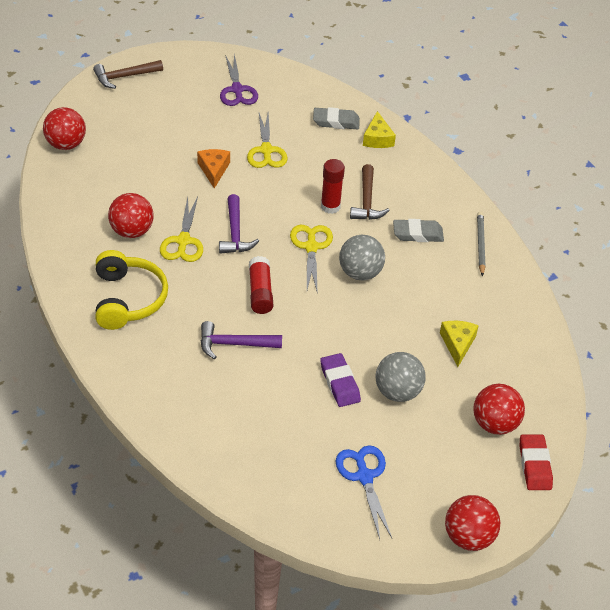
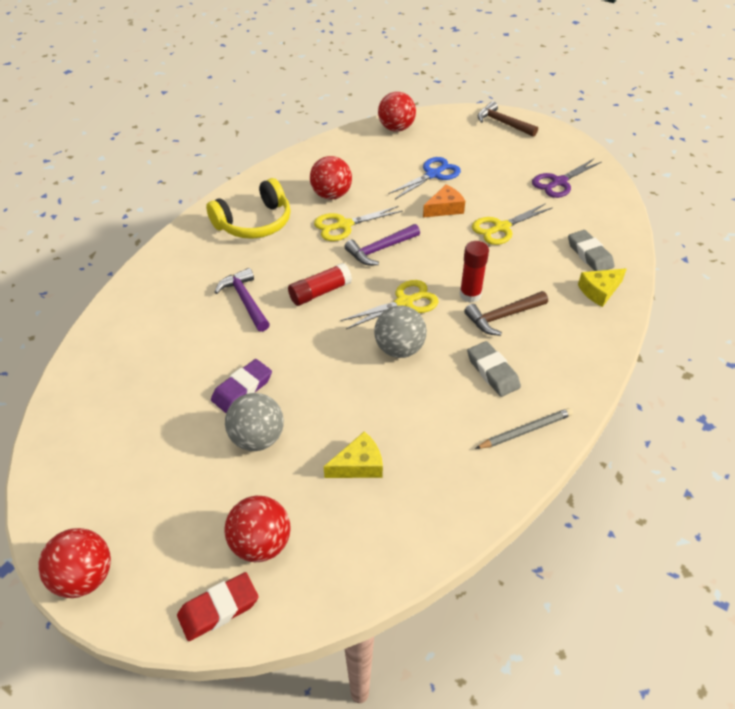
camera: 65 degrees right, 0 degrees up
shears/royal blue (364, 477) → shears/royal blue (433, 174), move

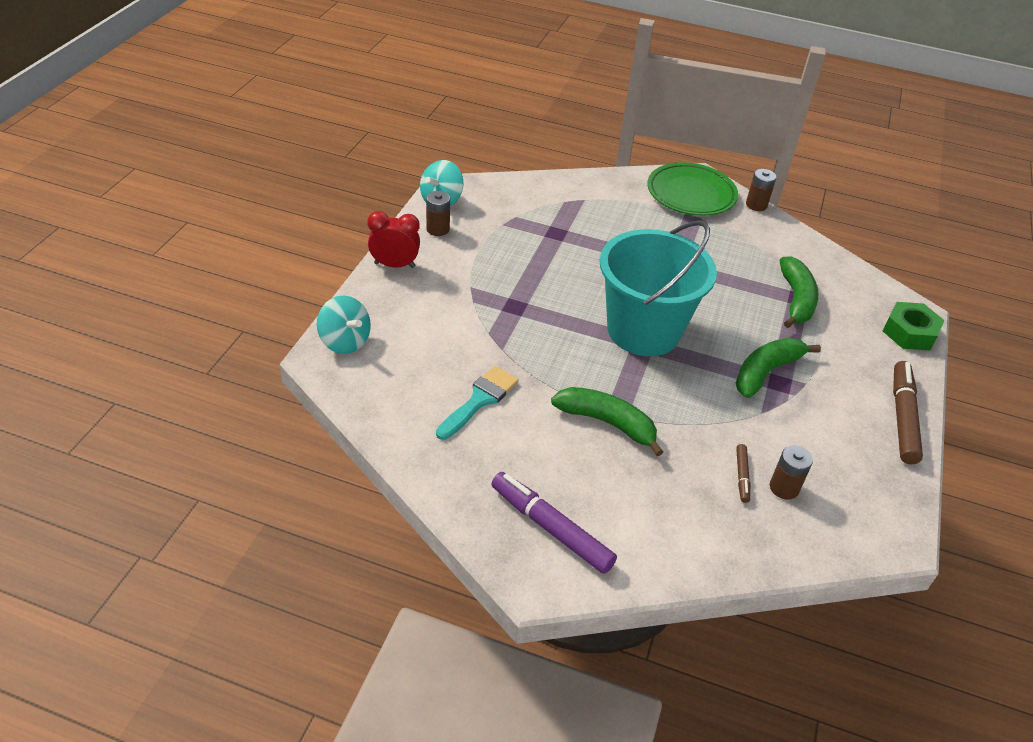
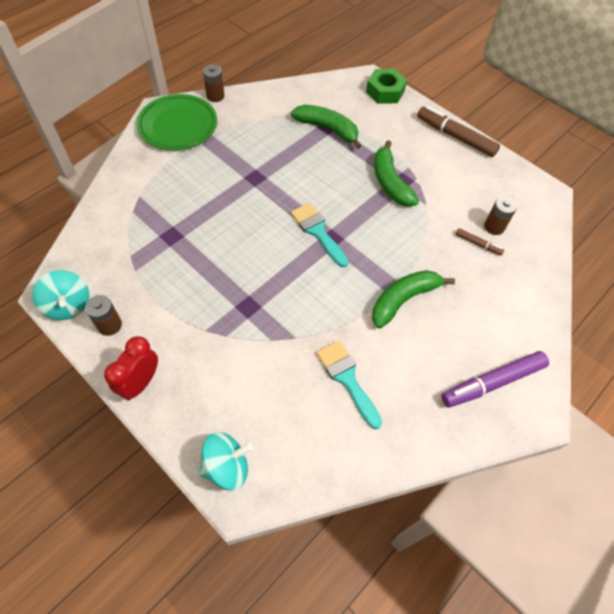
camera: 65 degrees left, 15 degrees up
sand bucket/teal (643, 330) → paintbrush/teal (318, 231)

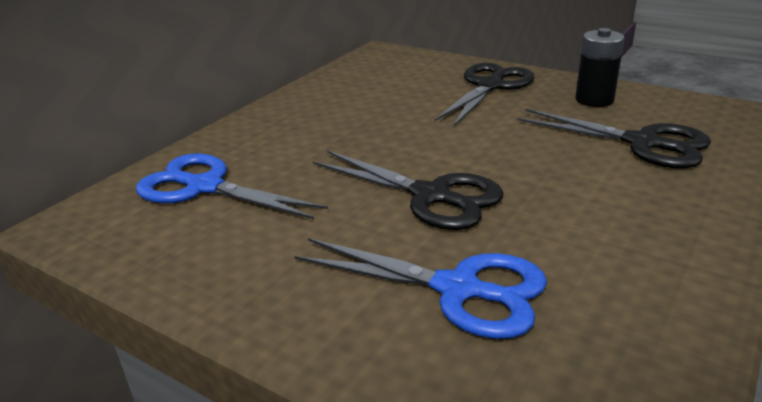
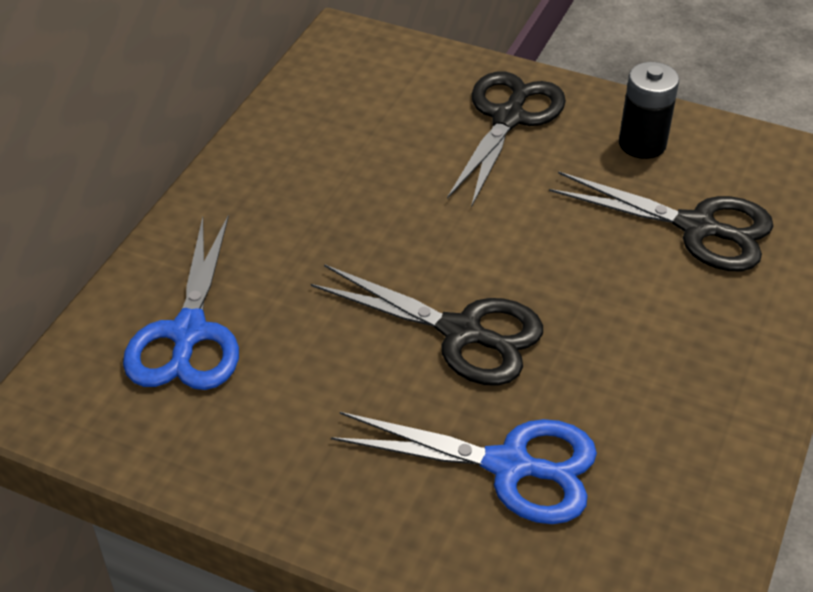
camera: 10 degrees left, 15 degrees up
shears/royal blue (205, 187) → shears/royal blue (188, 333), 105 degrees counterclockwise

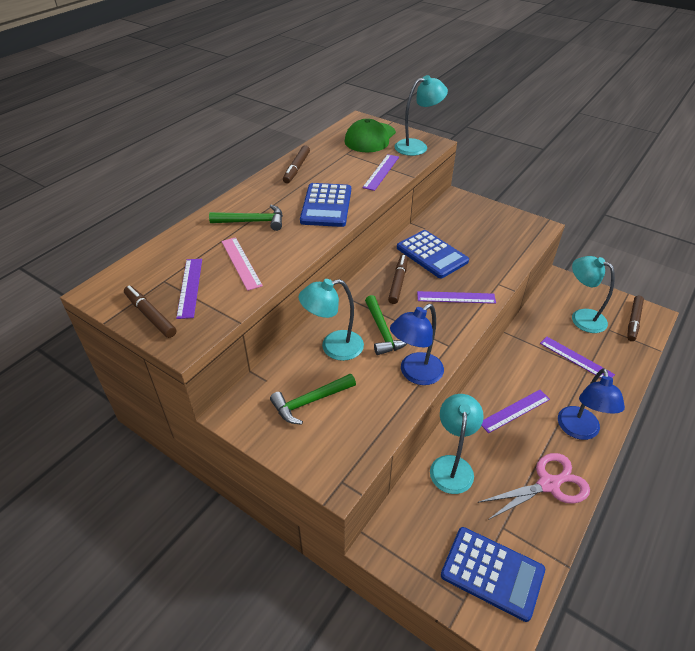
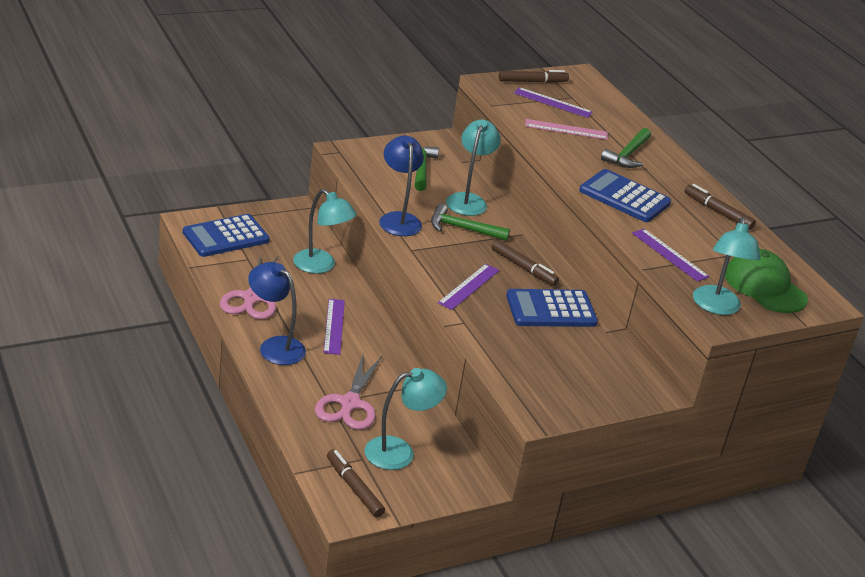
camera: 115 degrees right, 10 degrees down
ruler/violet (576, 358) → shears/rosy (350, 404)

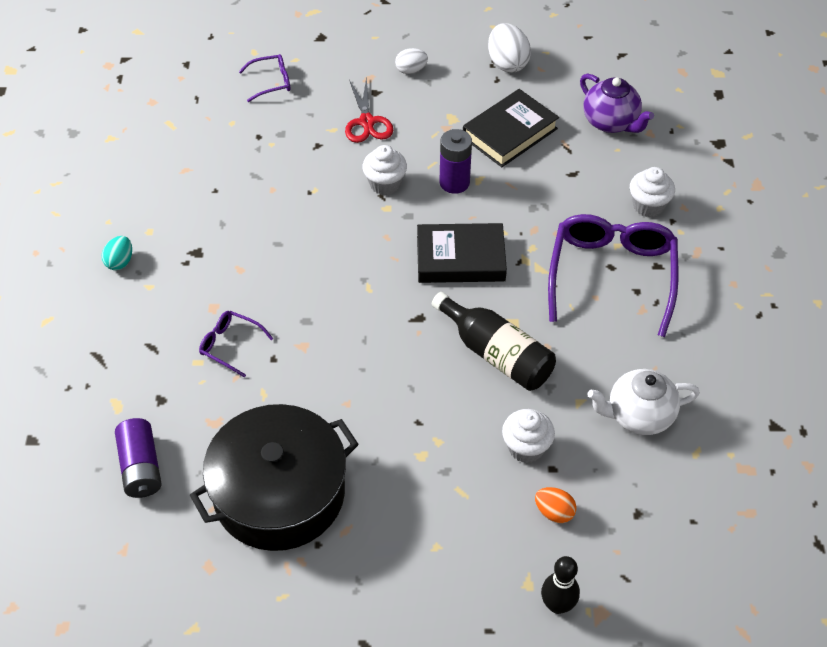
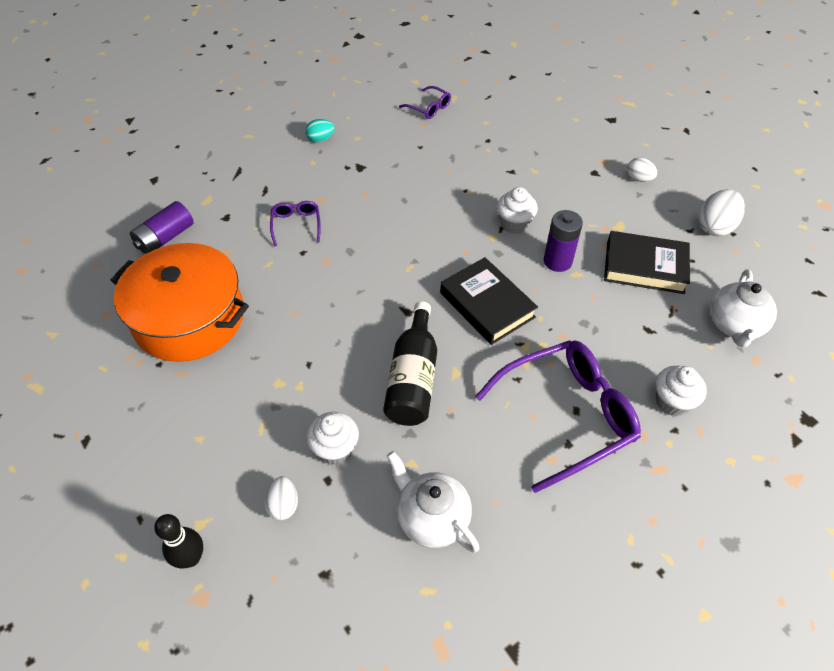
camera: 55 degrees right, 0 degrees up
eyeglasses/violet (271, 82) → eyeglasses/violet (429, 108), move
tea pot/violet (611, 122) → tea pot/white (734, 326)
shears/red (367, 122) → -
pot/ebony (279, 493) → pot/orange (189, 318)
egg/orange (554, 512) → egg/white (283, 505)

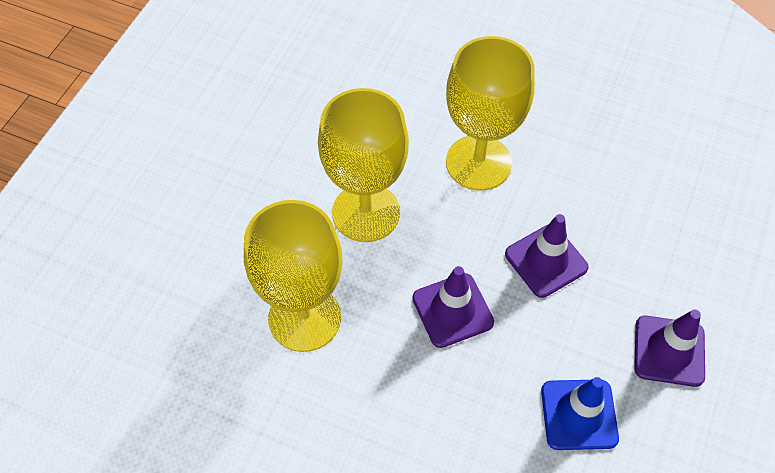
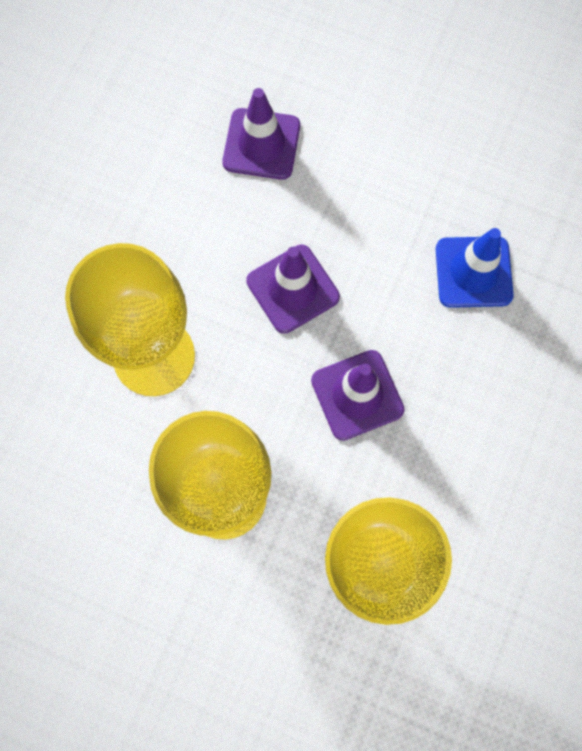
camera: 90 degrees left, 15 degrees up
road cone/violet (669, 351) → road cone/violet (261, 144), move

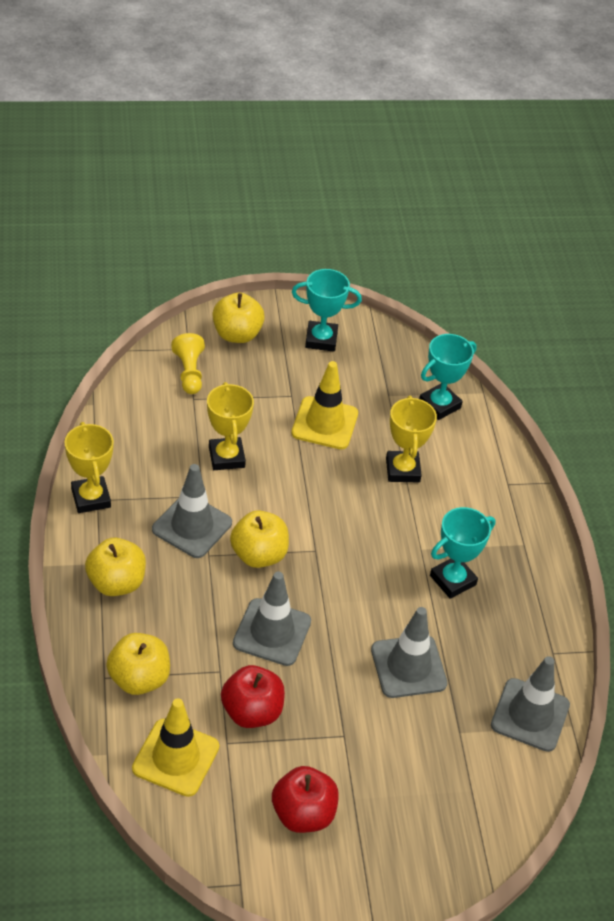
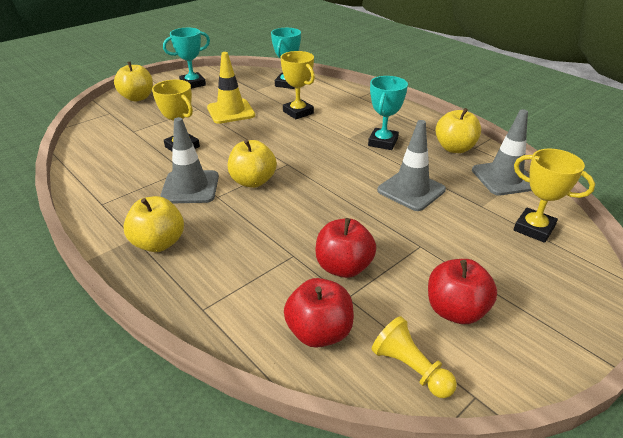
camera: 30 degrees left, 10 degrees down
pawn/bright yellow (189, 372) → pawn/bright yellow (410, 368), move
award cup/bright yellow (91, 498) → award cup/bright yellow (534, 228), move
road cone/grey (272, 632) → -
toy apple/bright yellow (139, 679) → toy apple/bright yellow (454, 148), move
road cone/bright yellow (175, 757) → toy apple/red (319, 332)

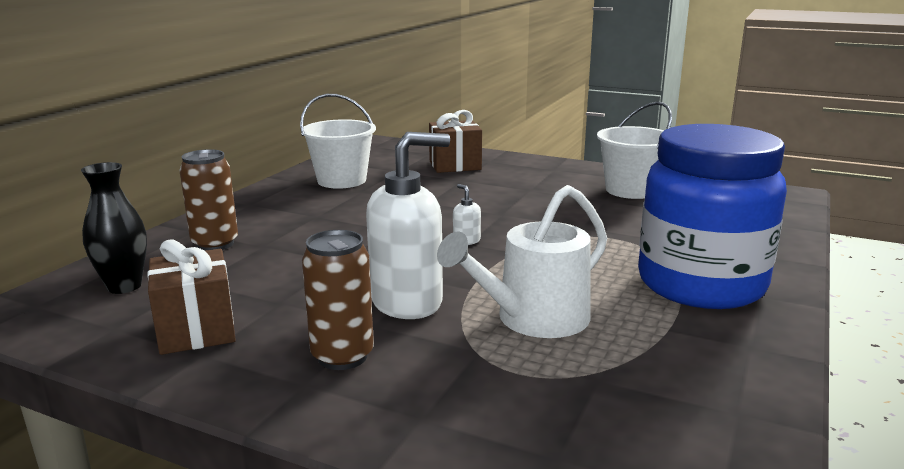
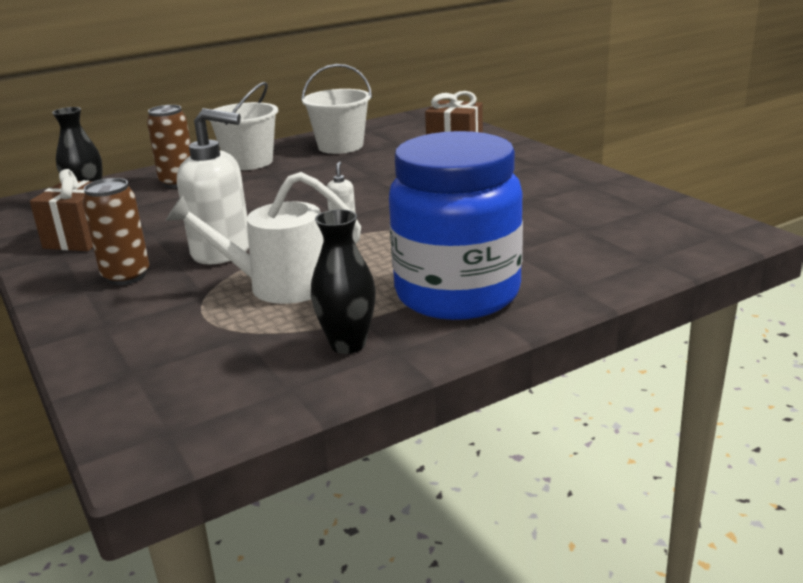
camera: 35 degrees right, 5 degrees up
sand bucket/white (631, 190) → sand bucket/white (249, 162), move
- → vase/ebony (348, 344)

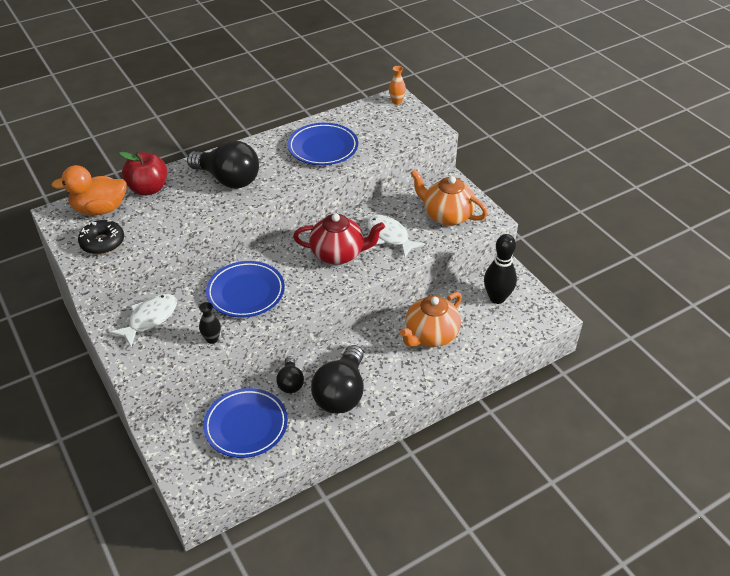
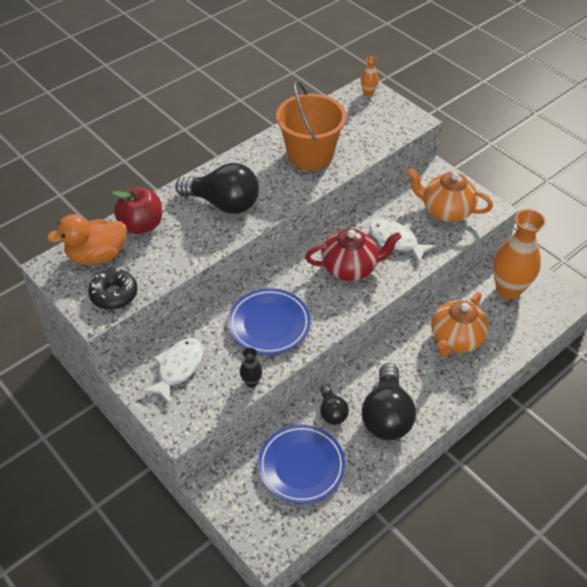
camera: 10 degrees left, 5 degrees up
flat dish/royal blue (323, 148) → sand bucket/orange (310, 155)
bowling pin/ebony (497, 298) → vase/orange (508, 289)

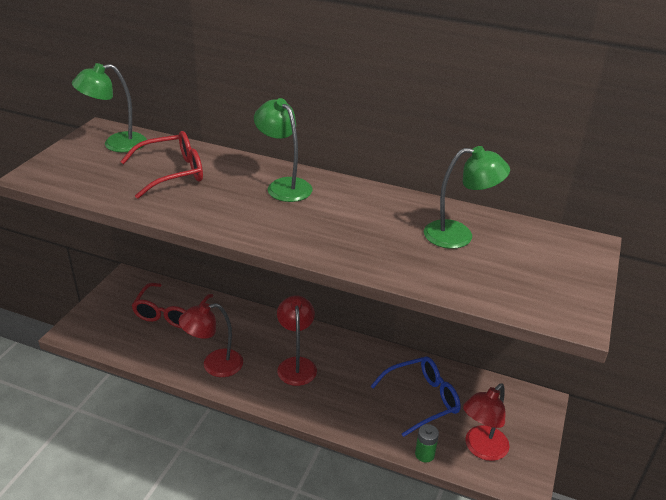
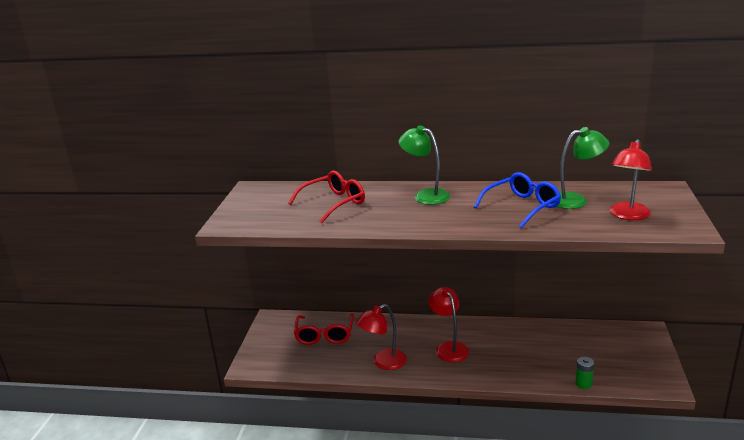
camera: 10 degrees left, 10 degrees down
reading lamp/green (116, 144) → -
eyeglasses/royal blue (422, 399) → eyeglasses/royal blue (522, 207), move
reading lamp/red (481, 449) → reading lamp/red (628, 215), move

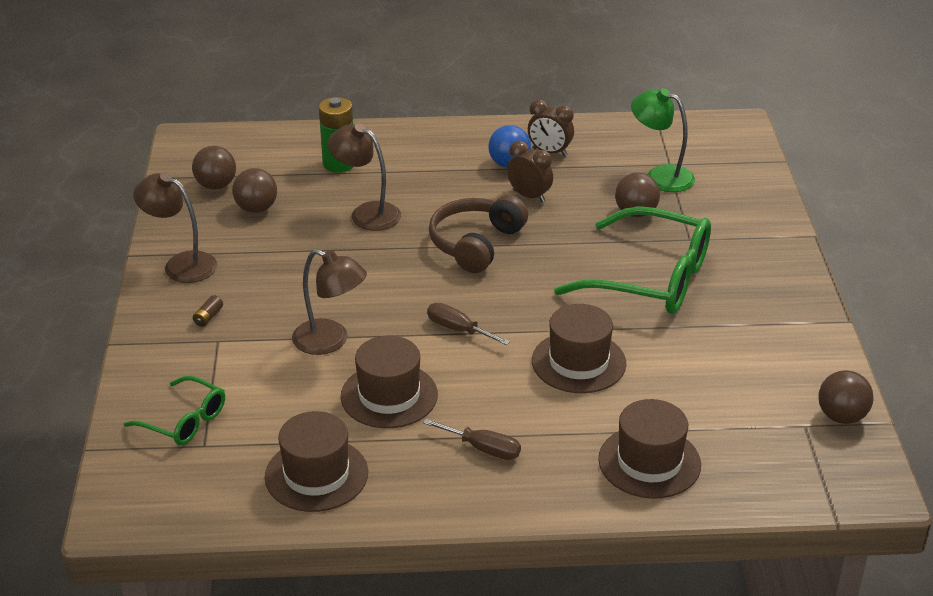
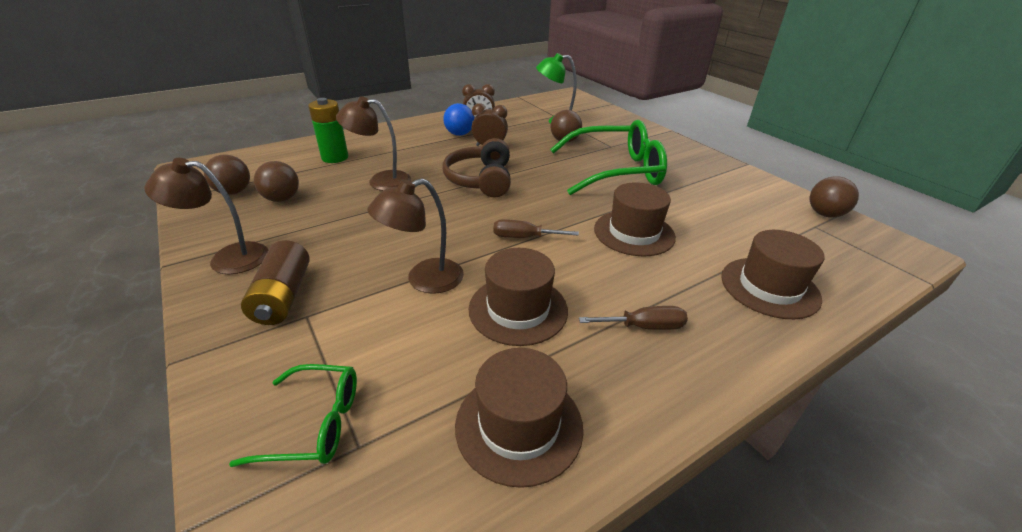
camera: 30 degrees left, 0 degrees up
reading lamp/brown (330, 341) → reading lamp/brown (424, 280), 150 degrees clockwise
AA battery/brown (208, 317) → AA battery/brown (283, 296), x2.37

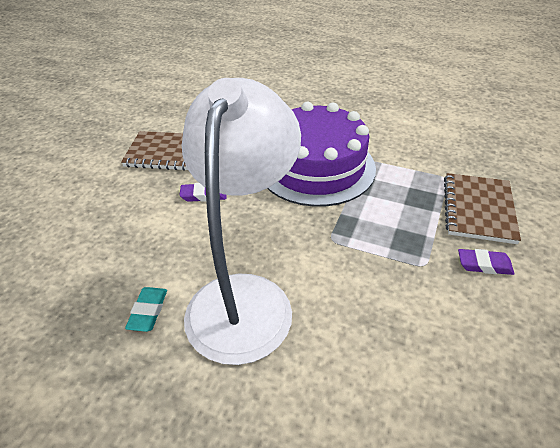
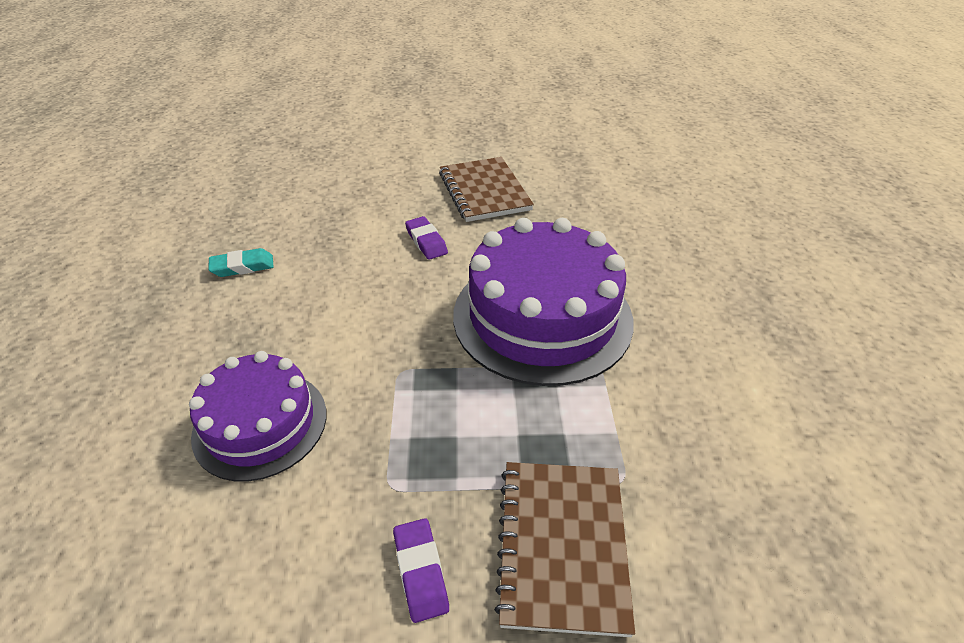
camera: 65 degrees right, 0 degrees up
reading lamp/white (245, 297) → -
notepad/brown (478, 209) → notepad/brown (562, 545), 75 degrees counterclockwise
- → layer cake/violet (260, 423)

